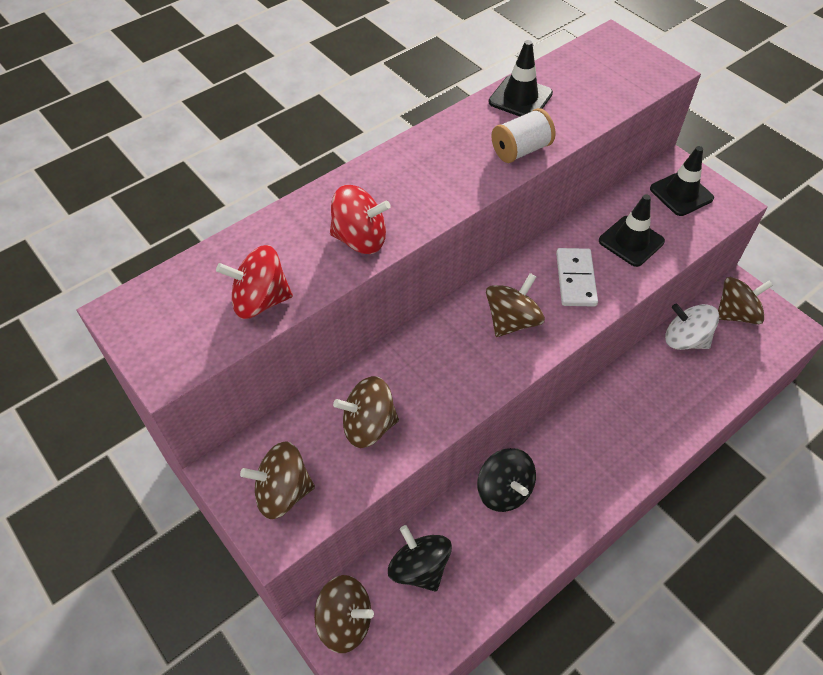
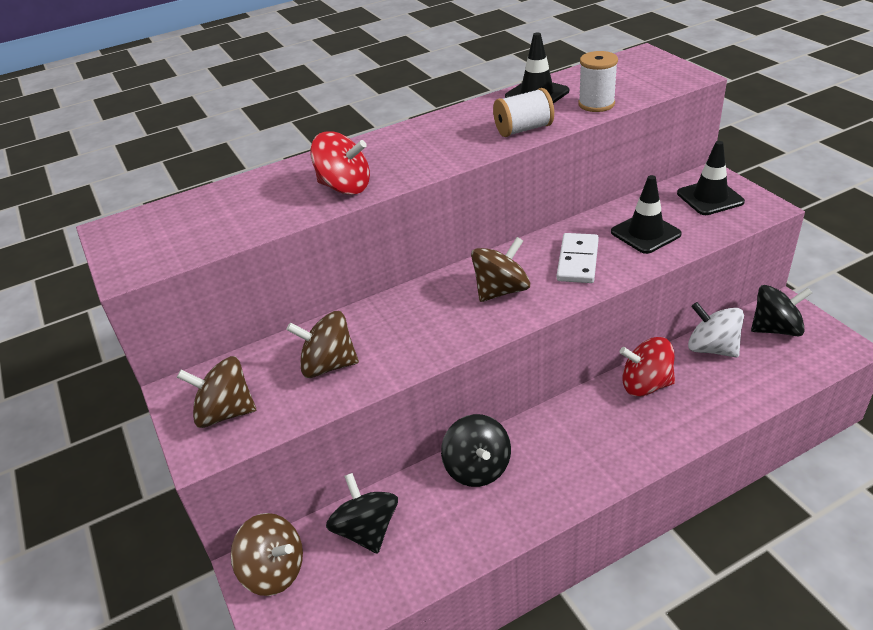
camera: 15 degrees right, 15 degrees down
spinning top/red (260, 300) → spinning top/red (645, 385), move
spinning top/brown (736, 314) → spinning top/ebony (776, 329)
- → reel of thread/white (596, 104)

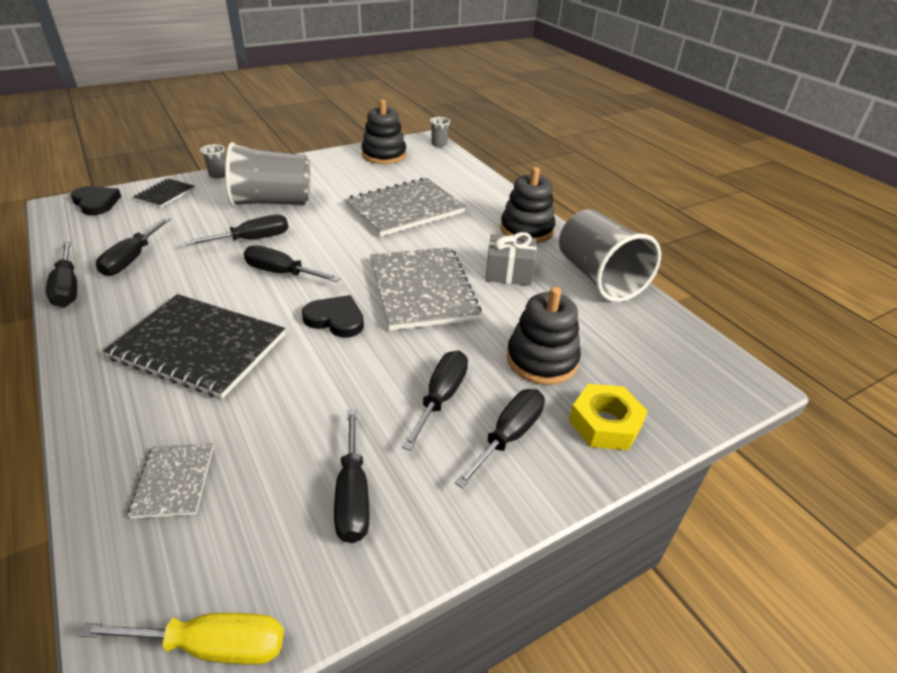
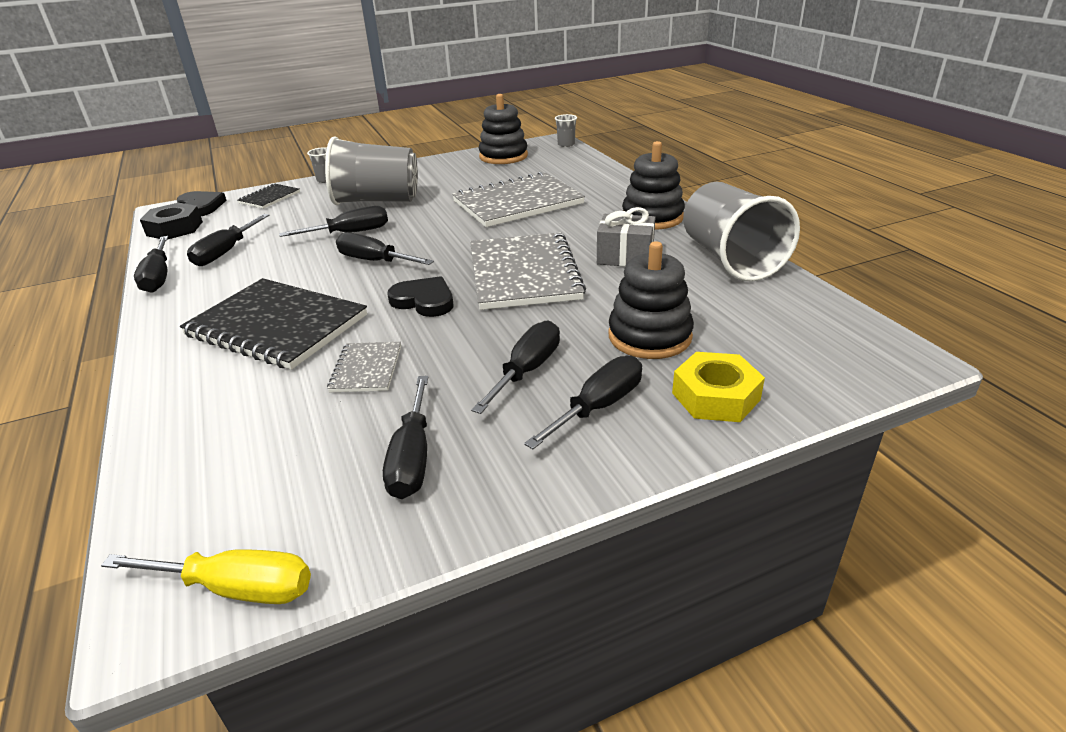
camera: 10 degrees right, 5 degrees down
notepad/grey (174, 481) → notepad/grey (366, 369), move
- → hex nut/ebony (175, 228)

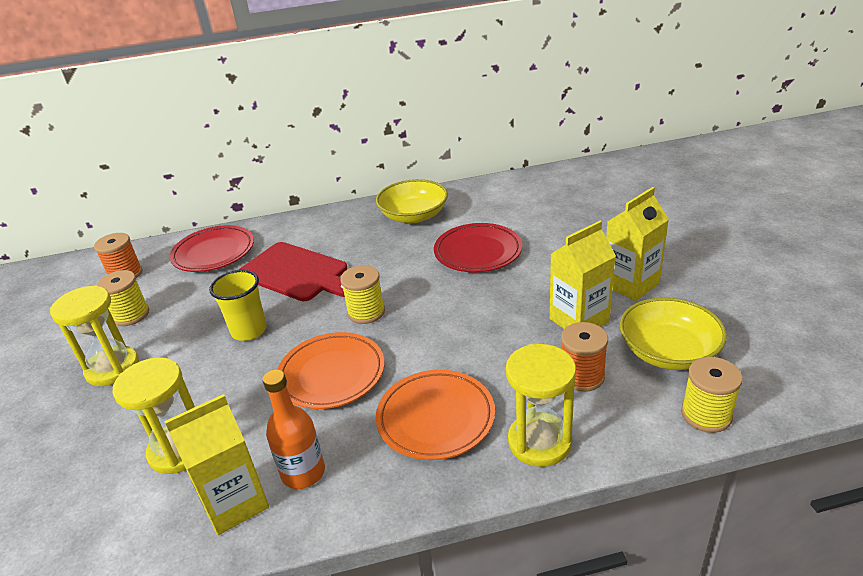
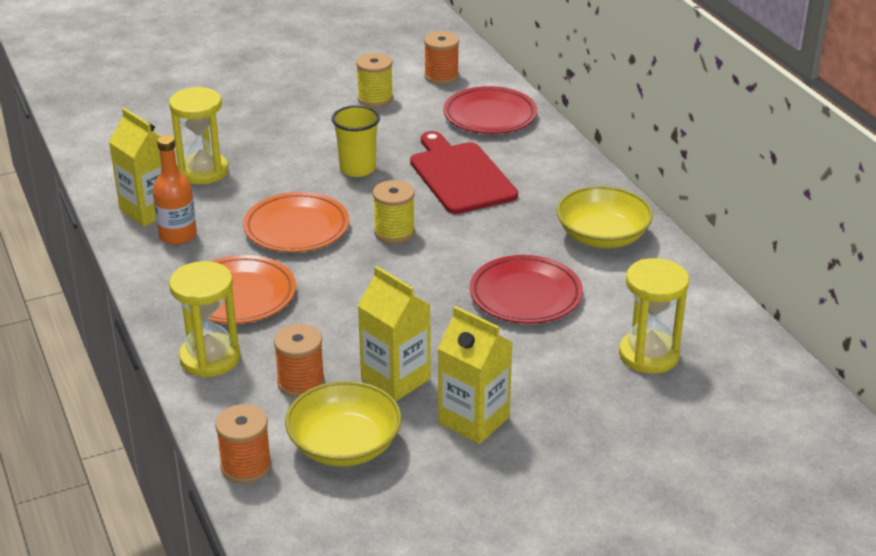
camera: 75 degrees right, 0 degrees up
chopping board/red (297, 273) → chopping board/red (460, 176), 135 degrees clockwise
hourglass/bright yellow (112, 368) → hourglass/bright yellow (648, 355), move
reel of thread/bright yellow (706, 415) → reel of thread/orange (246, 466)

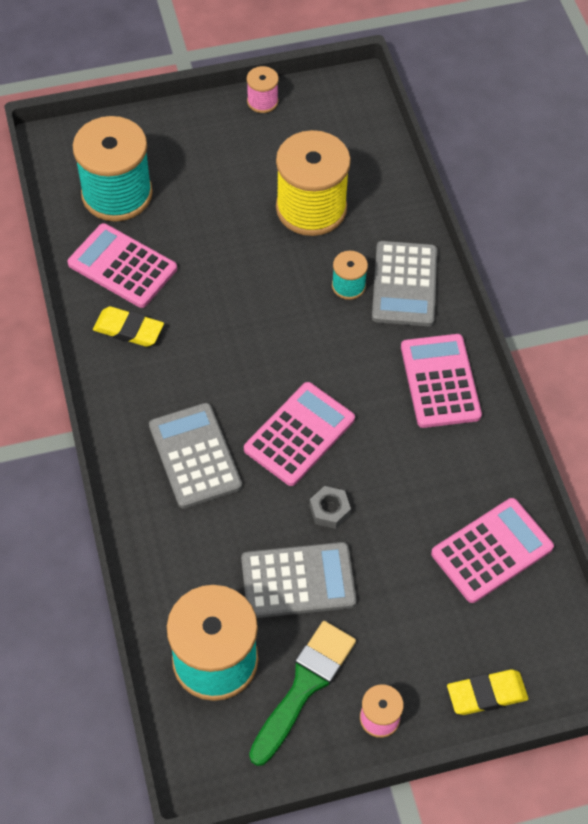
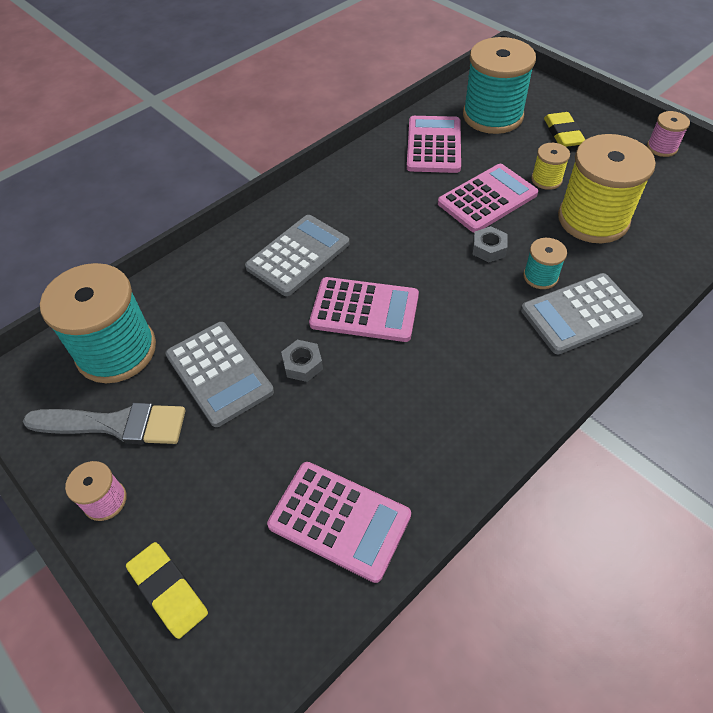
camera: 65 degrees right, 5 degrees down
eraser/bright yellow (128, 329) → eraser/bright yellow (563, 133), move
pocket calculator/rosy (440, 381) → pocket calculator/rosy (487, 199), move
paintbrush/green (304, 686) → paintbrush/grey (115, 424)
- → reel of thread/bright yellow (546, 179)
- → hex nut/grey (488, 249)

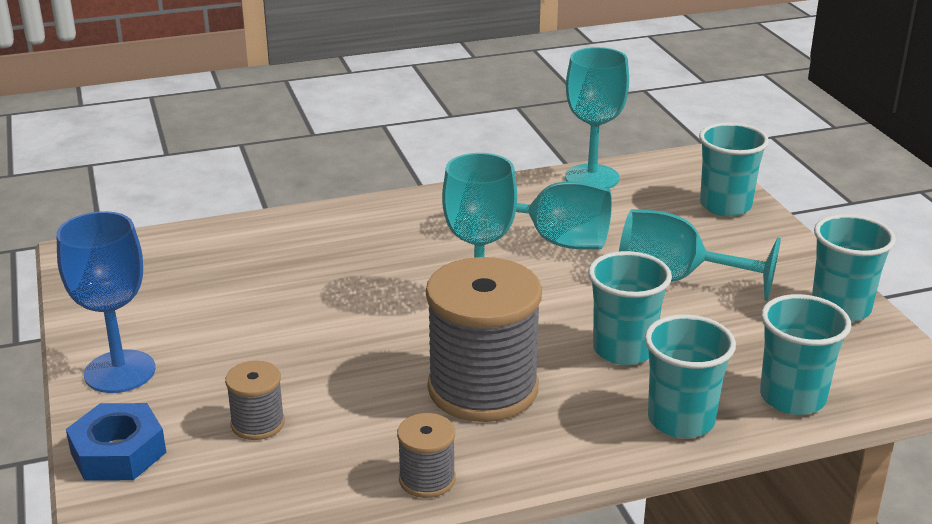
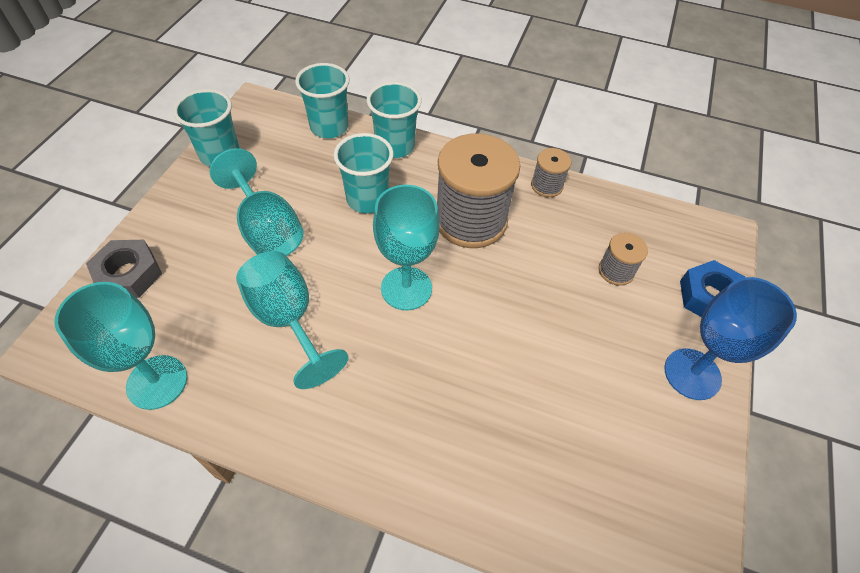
camera: 145 degrees left, 25 degrees up
cup/teal (725, 205) → hex nut/grey (129, 274)

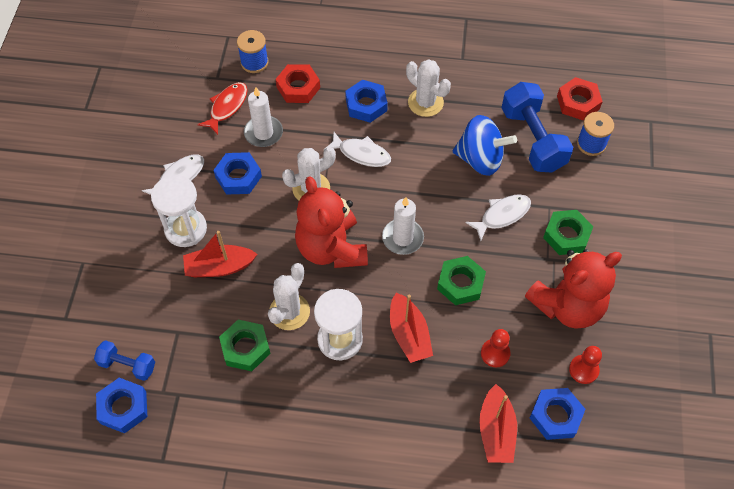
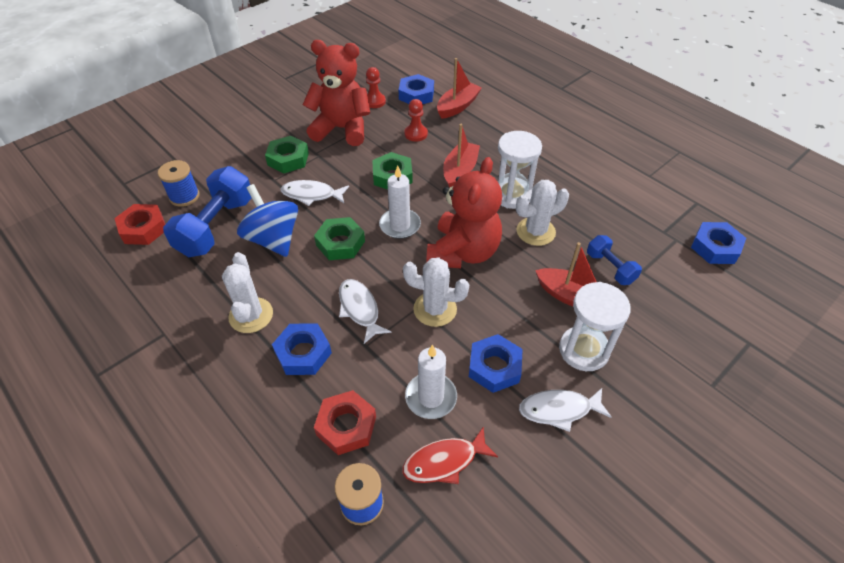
camera: 140 degrees left, 10 degrees down
hex nut/green (245, 348) → hex nut/green (340, 243), move
dumbbell/royal blue (127, 365) → dumbbell/royal blue (610, 268), move

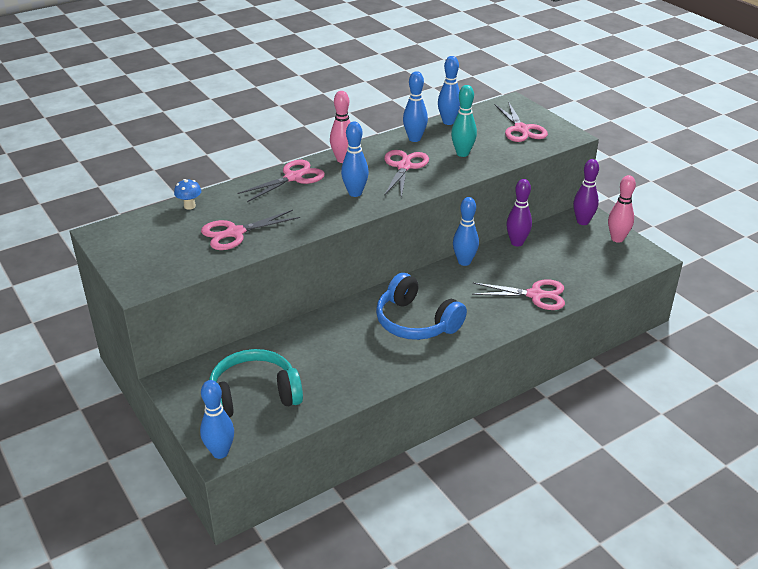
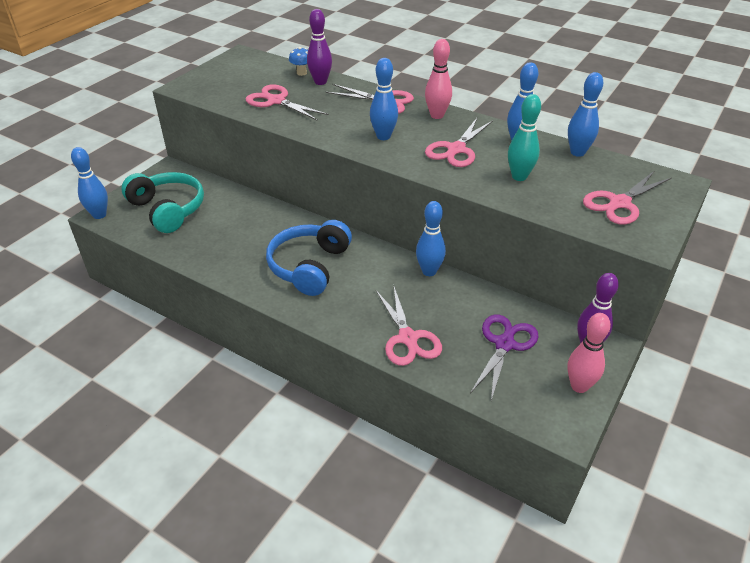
camera: 65 degrees right, 5 degrees up
shears/rosy (404, 167) → shears/rosy (456, 149), 135 degrees clockwise
bowling pin/violet (517, 243) → bowling pin/violet (320, 82), move
- → shears/violet (504, 344)

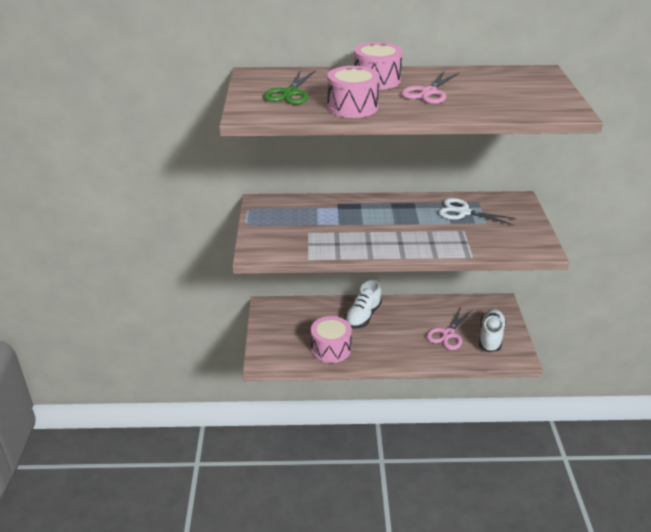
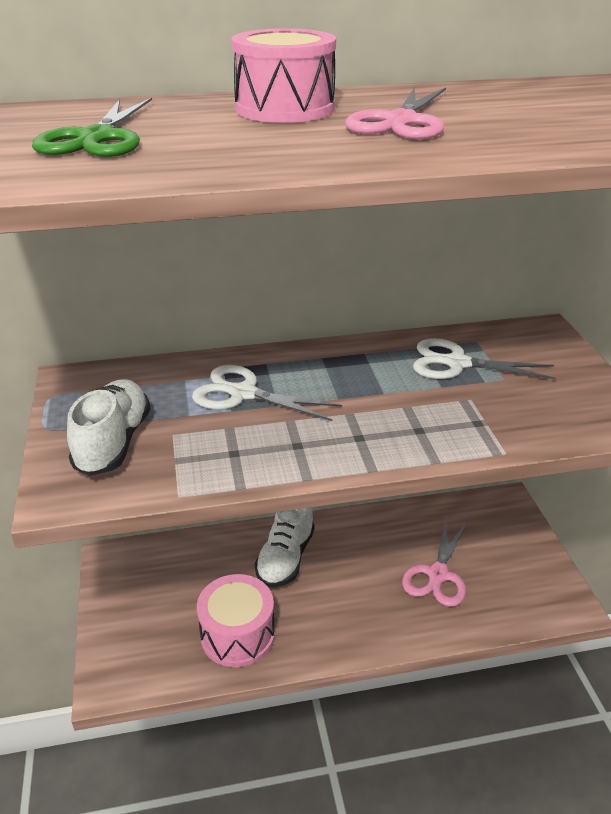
camera: 10 degrees left, 0 degrees up
snare drum/rosy (352, 107) → -
sneaker/white (490, 337) → sneaker/white (113, 443), move
- → shears/white (243, 394)

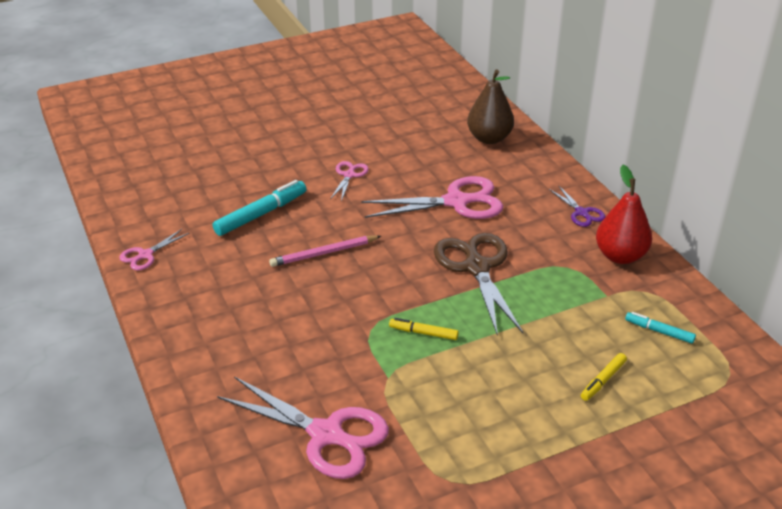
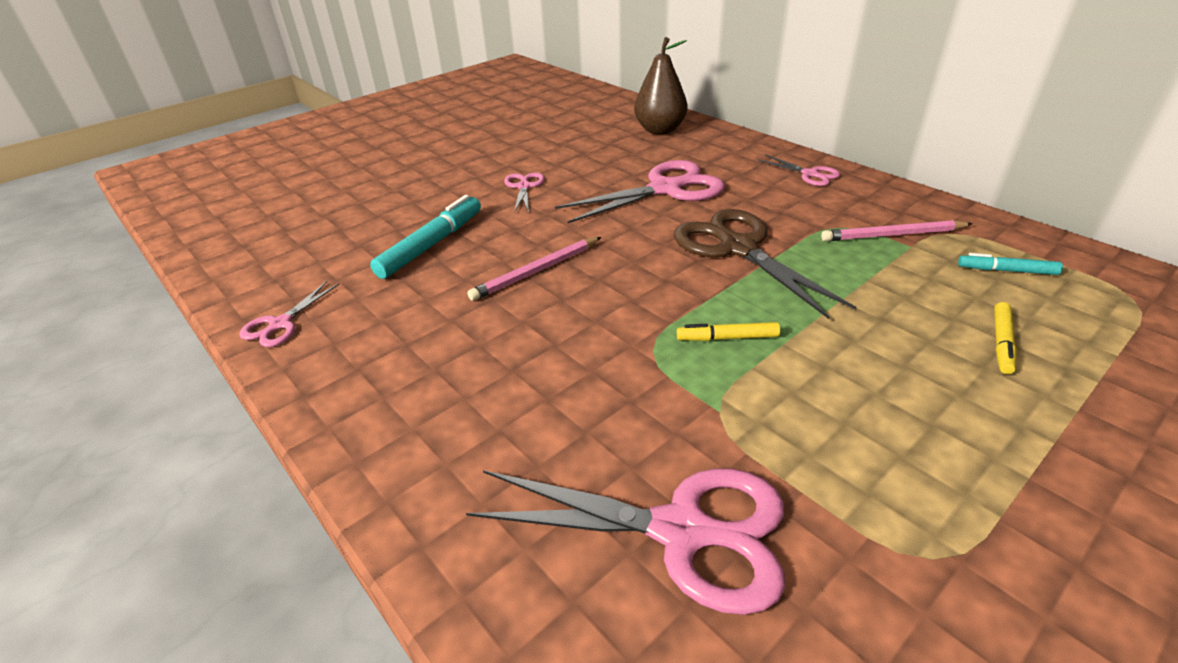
camera: 15 degrees left, 0 degrees up
toy pear/red (620, 256) → -
shears/violet (581, 213) → shears/rosy (810, 174)
- → lead pencil/rosy (893, 235)

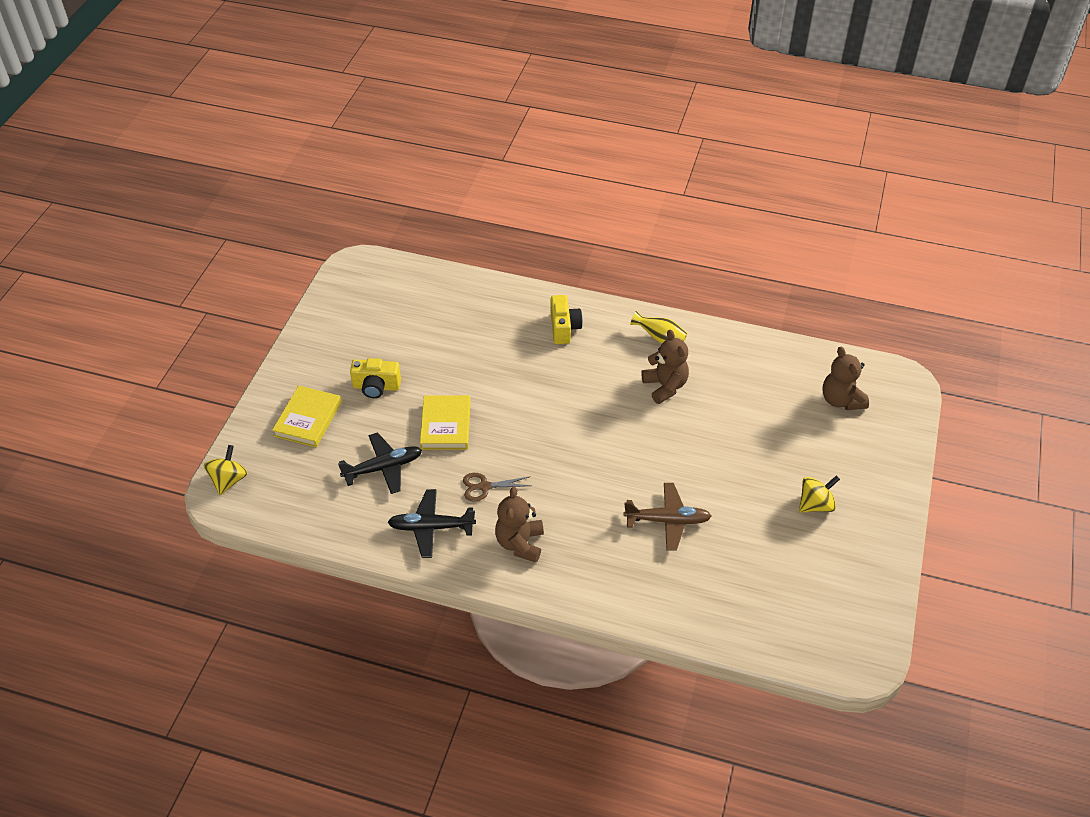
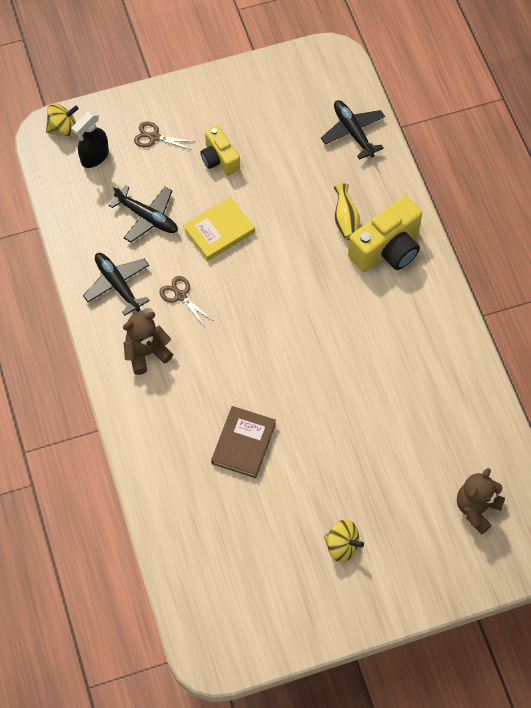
camera: 55 degrees right, 15 degrees up
camera/bright yellow (564, 328) → camera/bright yellow (387, 249), x1.64
vase/bright yellow (660, 338) → vase/bright yellow (345, 220), move
teddy/brown (665, 386) → -
book/bright yellow (308, 419) → shears/brown (154, 137)
plane/brown (668, 520) → book/brown (243, 443)
- → plane/ebony (353, 132)
- → spray cleaner/ebony (94, 157)

